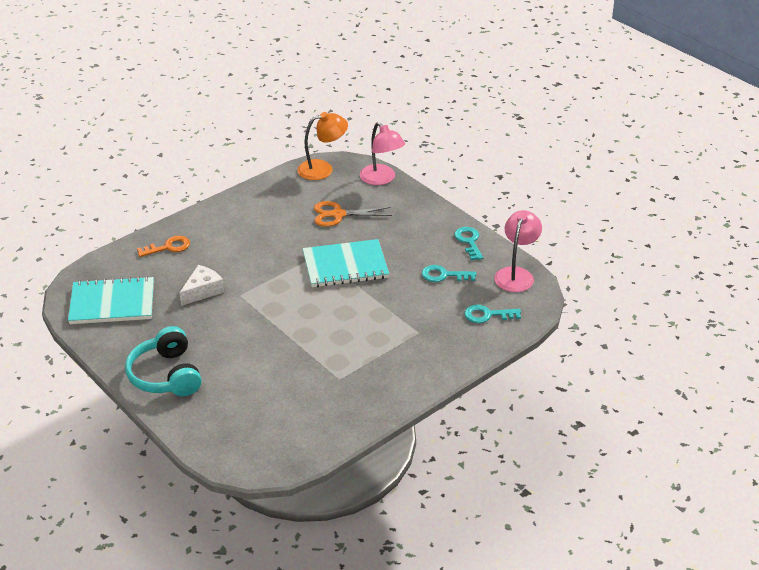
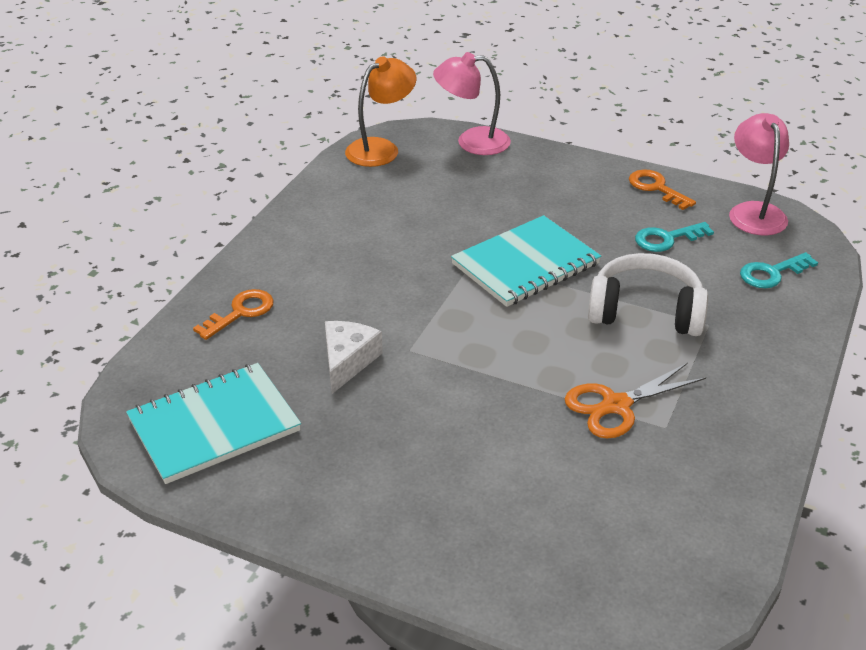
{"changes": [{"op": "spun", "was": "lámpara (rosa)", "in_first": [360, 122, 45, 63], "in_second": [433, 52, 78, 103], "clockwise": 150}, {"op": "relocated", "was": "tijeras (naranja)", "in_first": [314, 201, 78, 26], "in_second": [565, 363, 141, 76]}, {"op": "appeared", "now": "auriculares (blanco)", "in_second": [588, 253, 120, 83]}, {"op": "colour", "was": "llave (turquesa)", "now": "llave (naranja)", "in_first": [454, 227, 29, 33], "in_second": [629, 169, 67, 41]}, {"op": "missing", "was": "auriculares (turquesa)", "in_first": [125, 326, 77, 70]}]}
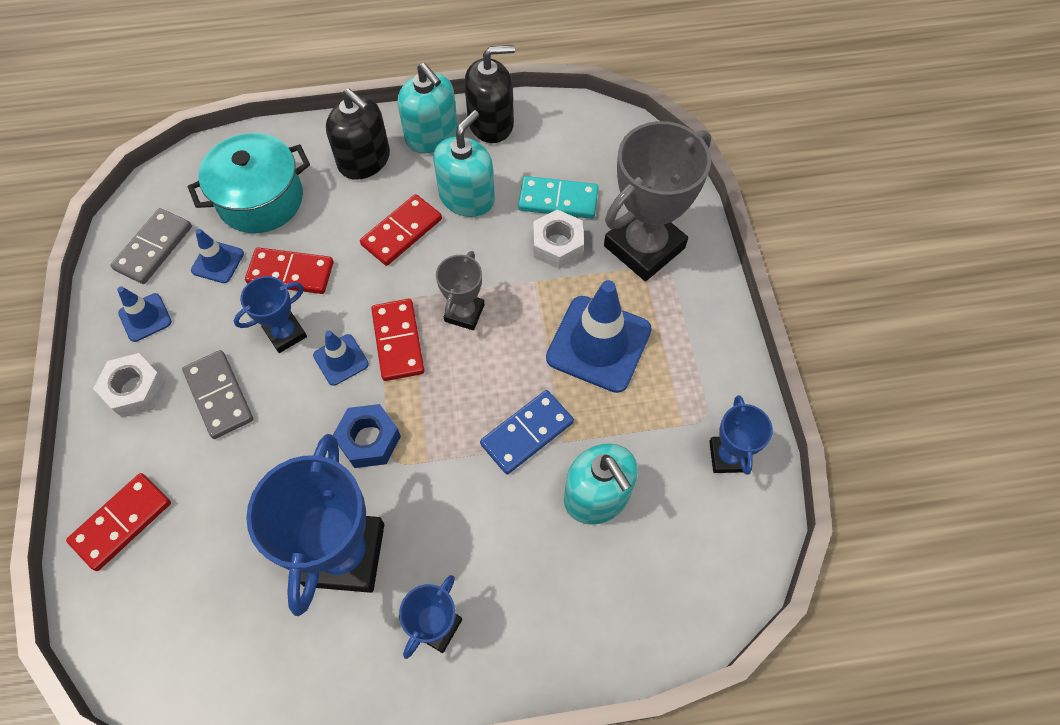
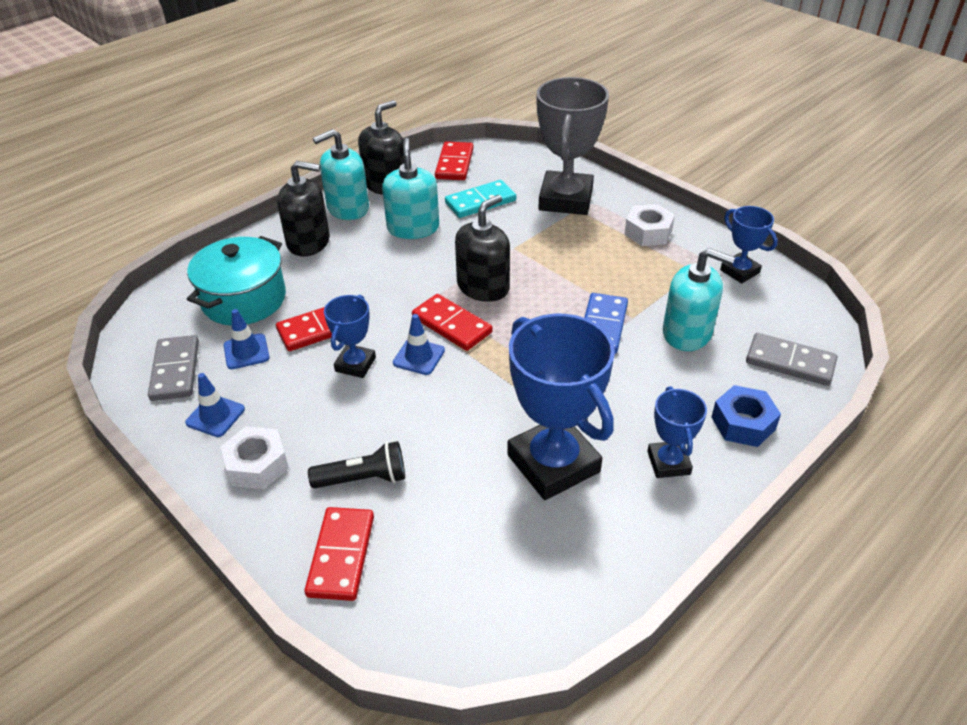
{"changes": [{"op": "appeared", "now": "lámpara de mano (negro)", "in_second": [308, 441, 97, 47]}, {"op": "spun", "was": "dispensador de jabón (turquesa)", "in_first": [398, 63, 60, 90], "in_second": [313, 129, 56, 91], "clockwise": 135}, {"op": "relocated", "was": "ficha de dominó (rojo)", "in_first": [360, 194, 82, 72], "in_second": [435, 141, 39, 39]}, {"op": "exchanged", "was": "trofeo (gris)", "now": "dispensador de jabón (negro)", "in_first": [436, 251, 49, 79], "in_second": [455, 195, 55, 107]}, {"op": "relocated", "was": "tuerca (blanco)", "in_first": [533, 209, 51, 60], "in_second": [624, 204, 51, 42]}, {"op": "relocated", "was": "tuerca (azul)", "in_first": [332, 404, 69, 64], "in_second": [711, 385, 70, 62]}, {"op": "relocated", "was": "ficha de dominó (gris)", "in_first": [182, 350, 71, 89], "in_second": [746, 333, 91, 53]}, {"op": "missing", "was": "cono de tráfico (azul)", "in_first": [546, 280, 106, 113]}]}
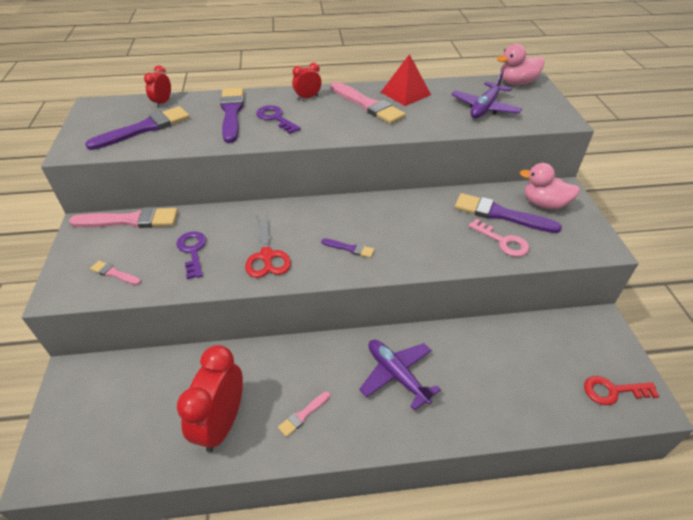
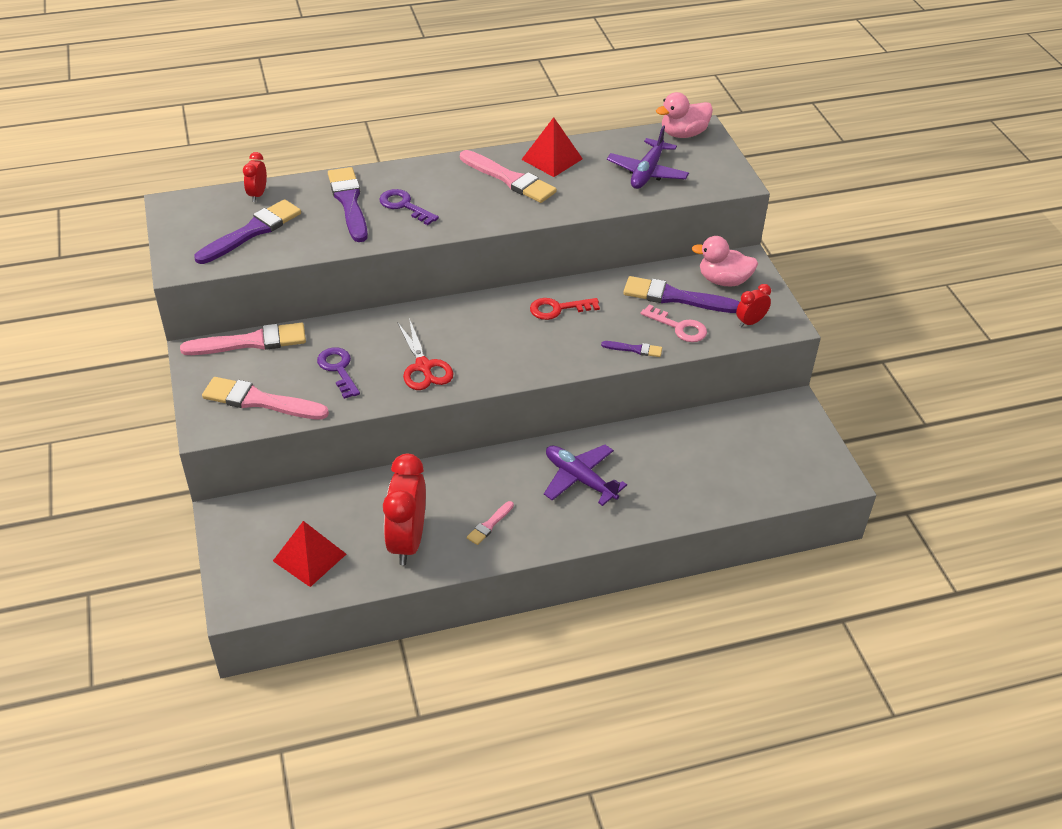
{"changes": [{"op": "size", "was": "pincel (rosa)", "in_first": [90, 261, 51, 24], "in_second": [202, 377, 127, 43], "ratio": 2.02}, {"op": "appeared", "now": "pirámide (rojo)", "in_second": [273, 521, 73, 66]}, {"op": "relocated", "was": "llave (rojo)", "in_first": [584, 376, 75, 29], "in_second": [530, 298, 70, 22]}, {"op": "relocated", "was": "pincel (morado)", "in_first": [321, 238, 54, 20], "in_second": [601, 341, 61, 16]}, {"op": "relocated", "was": "despertador (rojo)", "in_first": [292, 63, 29, 37], "in_second": [736, 284, 35, 44]}]}
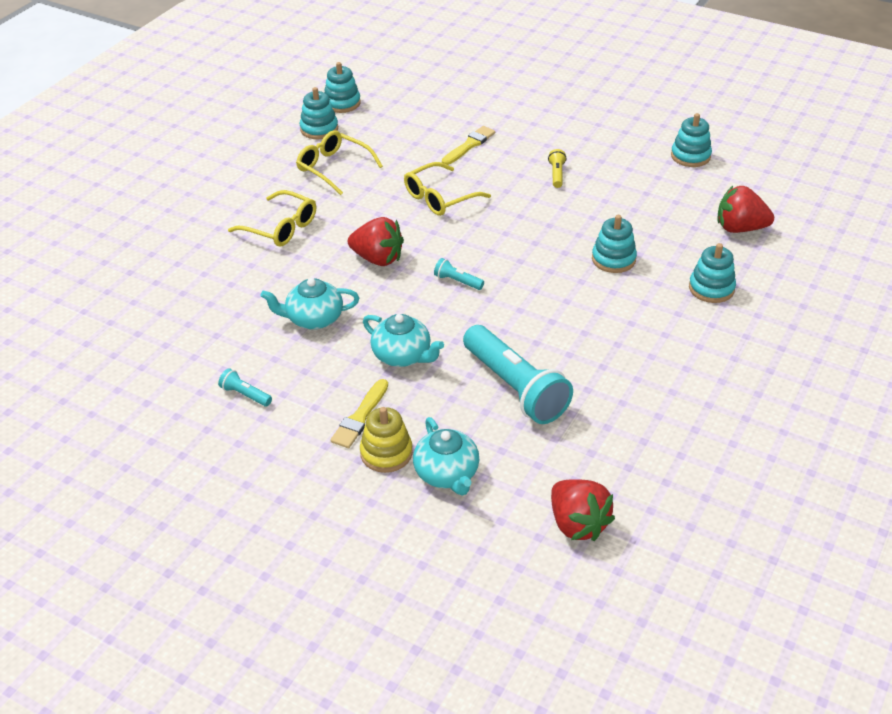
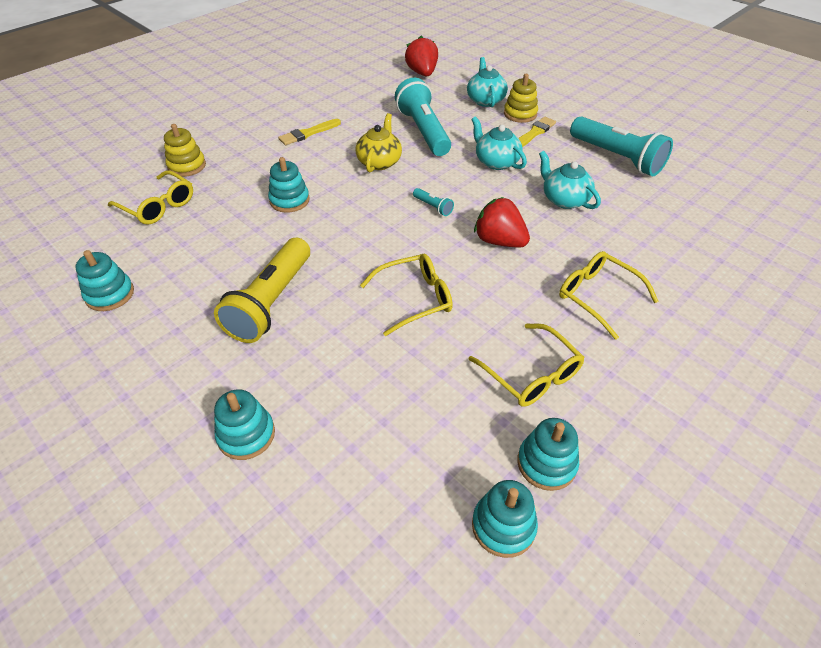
{"changes": [{"op": "exchanged", "was": "fresa (rojo)", "now": "gafas (amarillo)", "in_first": [717, 186, 57, 47], "in_second": [108, 170, 85, 55]}, {"op": "appeared", "now": "juguete apilable (amarillo)", "in_second": [164, 124, 42, 53]}, {"op": "size", "was": "lámpara de mano (amarillo)", "in_first": [548, 149, 19, 39], "in_second": [214, 238, 96, 105], "ratio": 2.4}, {"op": "relocated", "was": "juguete apilable (turquesa)", "in_first": [689, 243, 47, 60], "in_second": [214, 389, 61, 71]}, {"op": "relocated", "was": "pincel (amarillo)", "in_first": [442, 126, 53, 39], "in_second": [278, 119, 63, 26]}, {"op": "appeared", "now": "tetera (amarillo)", "in_second": [356, 113, 46, 60]}, {"op": "spun", "was": "tetera (turquesa)", "in_first": [261, 278, 98, 51], "in_second": [539, 151, 62, 58], "clockwise": -135}, {"op": "size", "was": "lámpara de mano (turquesa)", "in_first": [218, 368, 54, 38], "in_second": [570, 117, 103, 59], "ratio": 2.4}]}
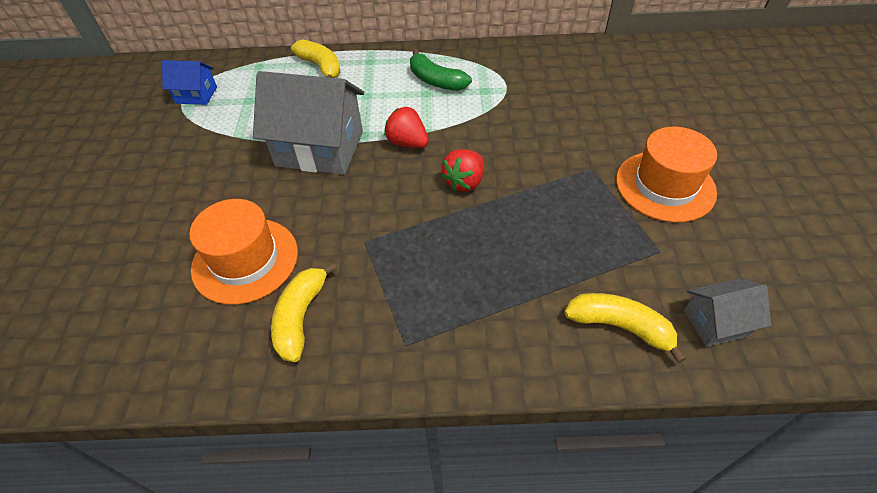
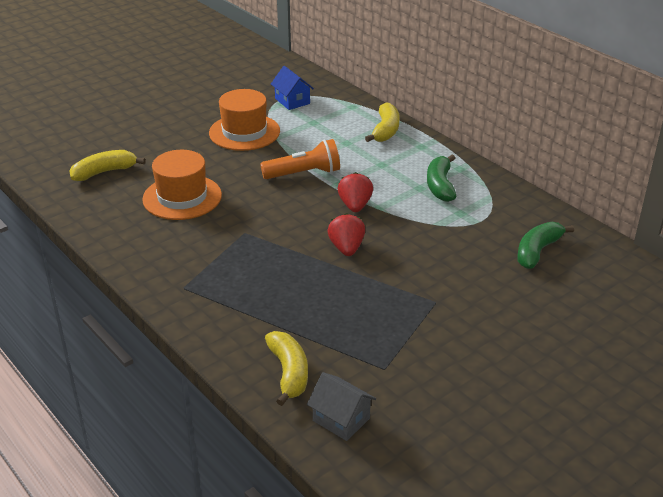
{"changes": [{"op": "relocated", "was": "plátano (amarillo)", "in_first": [271, 262, 66, 100], "in_second": [69, 150, 77, 31]}, {"op": "relocated", "was": "sombrero (naranja)", "in_first": [616, 127, 101, 95], "in_second": [209, 89, 71, 62]}, {"op": "exchanged", "was": "casa (gris)", "now": "lámpara de mano (naranja)", "in_first": [253, 71, 111, 104], "in_second": [260, 139, 80, 40]}, {"op": "spun", "was": "fresa (rojo)", "in_first": [441, 149, 43, 43], "in_second": [327, 213, 38, 43], "clockwise": 90}, {"op": "appeared", "now": "plátano (verde)", "in_second": [517, 222, 57, 47]}]}
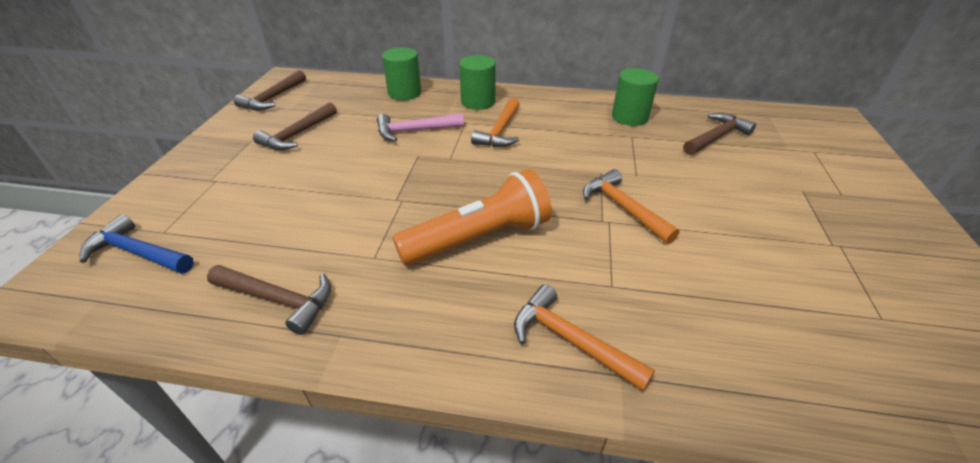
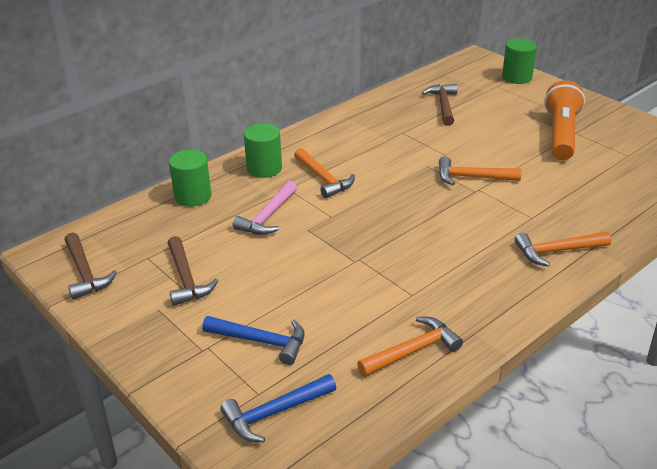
{"changes": [{"op": "appeared", "now": "martillo (azul)", "in_second": [202, 316, 103, 49]}, {"op": "colour", "was": "martillo (marrón)", "now": "martillo (naranja)", "in_first": [207, 265, 124, 70], "in_second": [357, 317, 106, 60]}, {"op": "relocated", "was": "cilindro (verde)", "in_first": [612, 68, 47, 58], "in_second": [502, 38, 35, 46]}, {"op": "relocated", "was": "lámpara de mano (naranja)", "in_first": [393, 169, 159, 96], "in_second": [544, 80, 41, 80]}]}
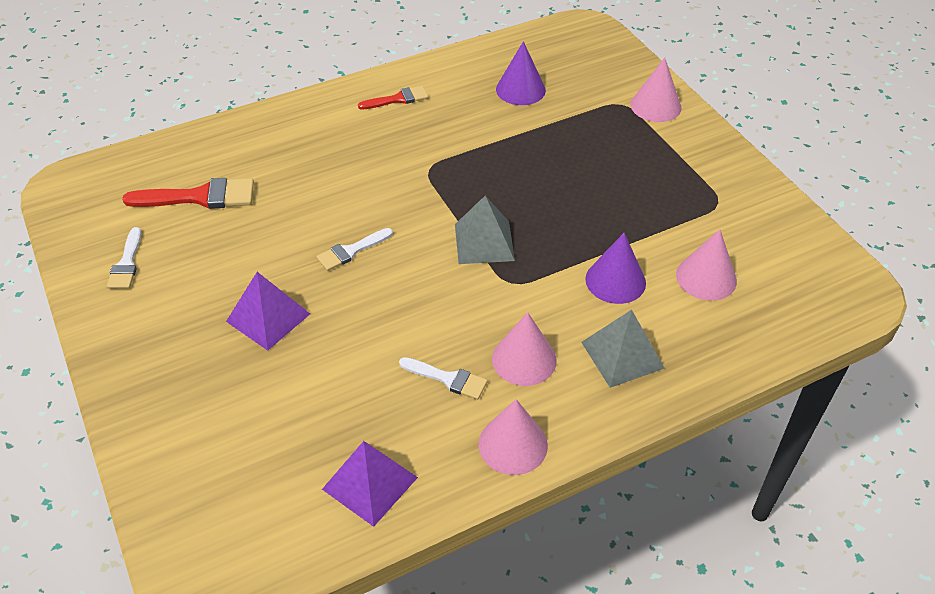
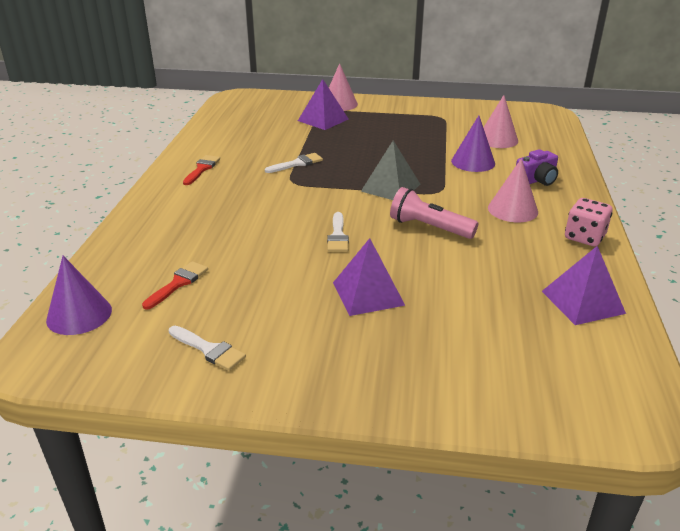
{"changes": [{"op": "relocated", "was": "cono (morado)", "in_first": [496, 41, 50, 64], "in_second": [46, 256, 66, 79]}, {"op": "size", "was": "pincel (rojo)", "in_first": [122, 178, 132, 31], "in_second": [142, 261, 66, 49], "ratio": 0.61}, {"op": "relocated", "was": "pincel (blanco)", "in_first": [399, 357, 89, 43], "in_second": [265, 153, 58, 20]}, {"op": "appeared", "now": "pirámide (morado)", "in_second": [298, 79, 51, 51]}, {"op": "appeared", "now": "lámpara de mano (rosa)", "in_second": [390, 187, 88, 52]}, {"op": "exchanged", "was": "pirámide (gris)", "now": "cámara (morado)", "in_first": [581, 310, 84, 78], "in_second": [516, 149, 42, 37]}, {"op": "exchanged", "was": "cono (rosa)", "now": "dado (rosa)", "in_first": [479, 399, 69, 76], "in_second": [565, 198, 48, 48]}]}
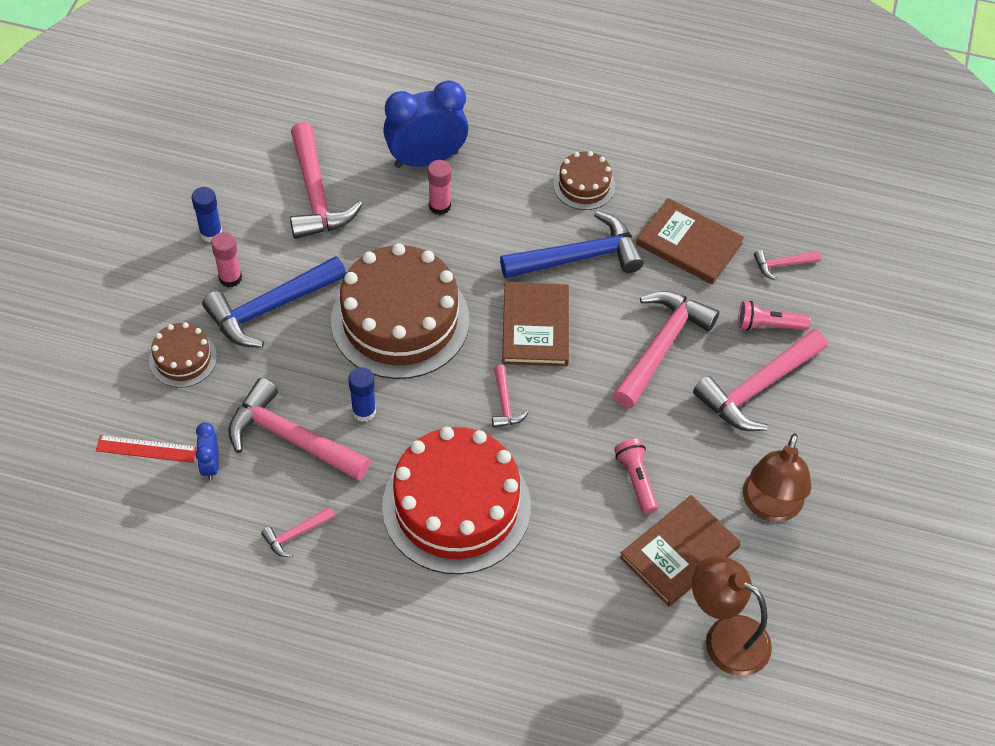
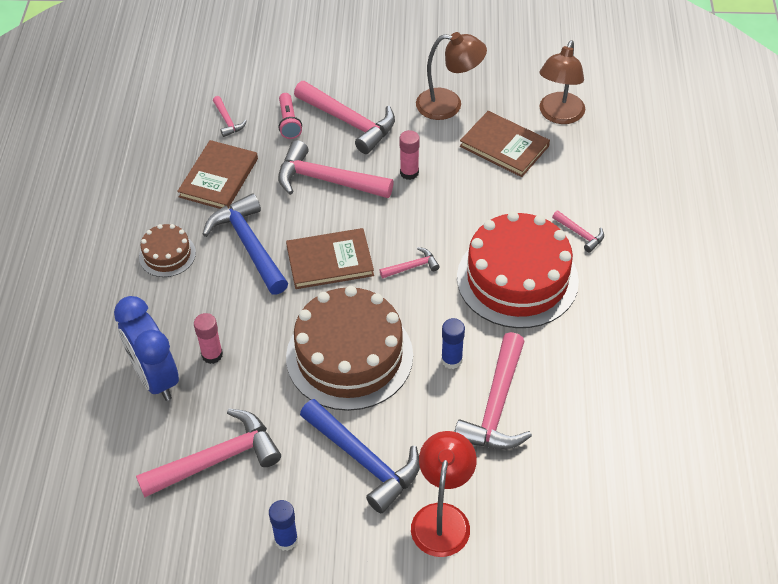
{"changes": [{"op": "relocated", "was": "barra de pegamento (rosa)", "in_first": [211, 232, 31, 55], "in_second": [399, 130, 21, 50]}, {"op": "exchanged", "was": "tarta (marrón)", "now": "lámpara (rojo)", "in_first": [149, 322, 68, 66], "in_second": [411, 431, 66, 126]}, {"op": "relocated", "was": "martillo (rosa)", "in_first": [261, 507, 74, 50], "in_second": [552, 211, 52, 42]}, {"op": "missing", "was": "regla (rojo)", "in_first": [96, 435, 100, 28]}, {"op": "missing", "was": "despertador (azul)", "in_first": [195, 422, 24, 58]}, {"op": "missing", "was": "lámpara de mano (rosa)", "in_first": [614, 439, 44, 75]}]}
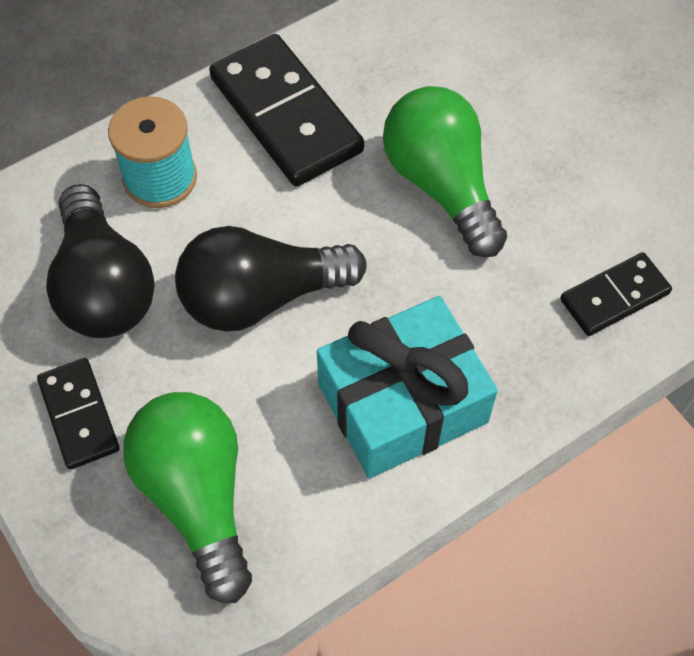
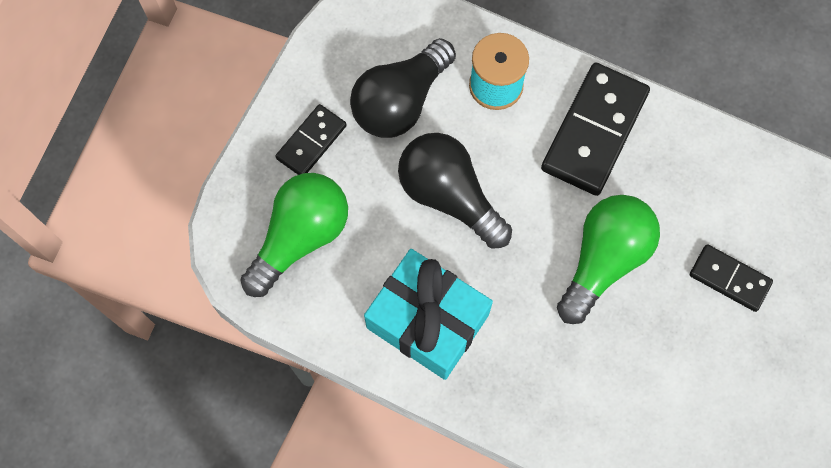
{"changes": [{"op": "relocated", "was": "ficha de dominó (negro)", "in_first": [560, 252, 112, 84], "in_second": [690, 244, 83, 68]}]}
